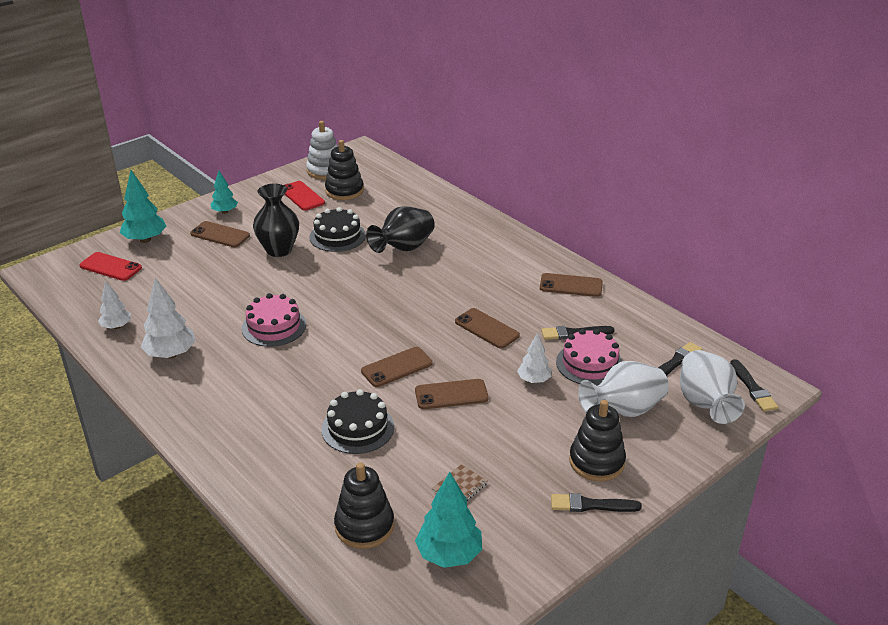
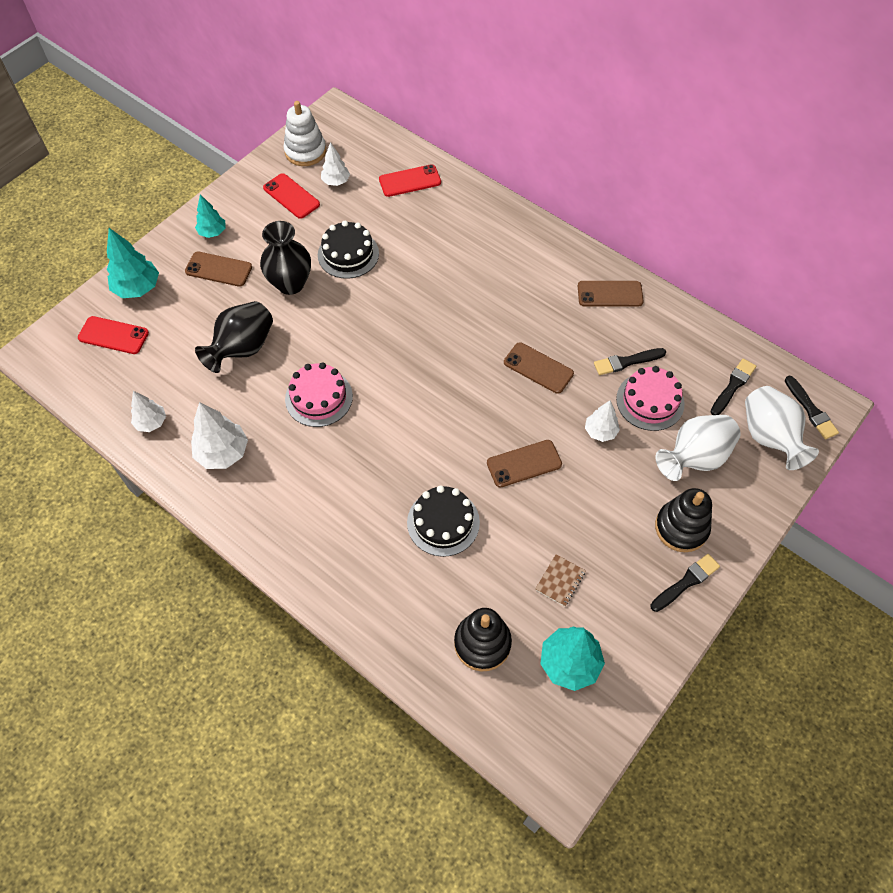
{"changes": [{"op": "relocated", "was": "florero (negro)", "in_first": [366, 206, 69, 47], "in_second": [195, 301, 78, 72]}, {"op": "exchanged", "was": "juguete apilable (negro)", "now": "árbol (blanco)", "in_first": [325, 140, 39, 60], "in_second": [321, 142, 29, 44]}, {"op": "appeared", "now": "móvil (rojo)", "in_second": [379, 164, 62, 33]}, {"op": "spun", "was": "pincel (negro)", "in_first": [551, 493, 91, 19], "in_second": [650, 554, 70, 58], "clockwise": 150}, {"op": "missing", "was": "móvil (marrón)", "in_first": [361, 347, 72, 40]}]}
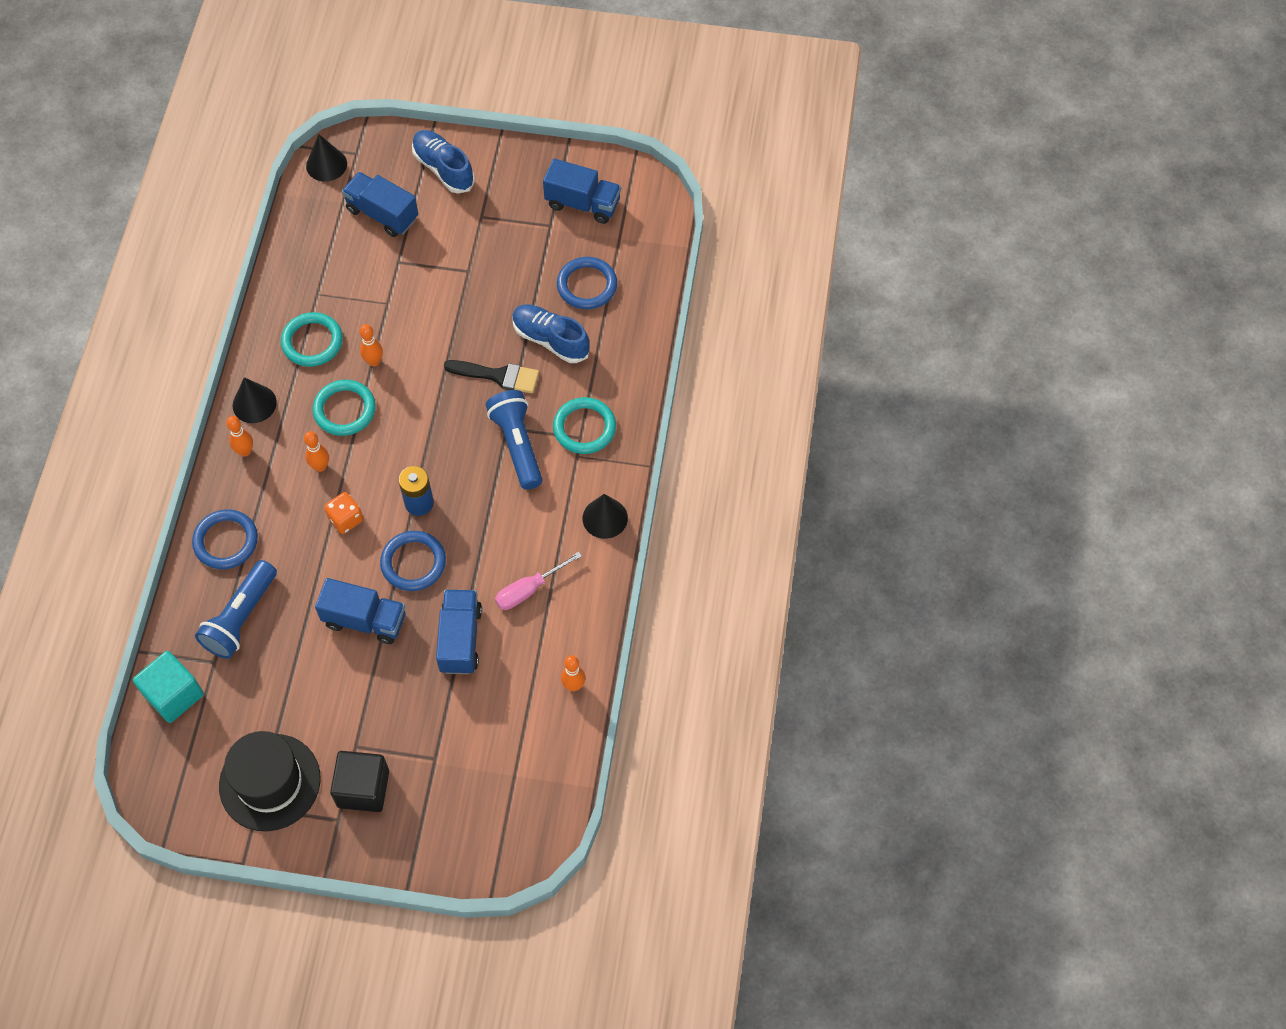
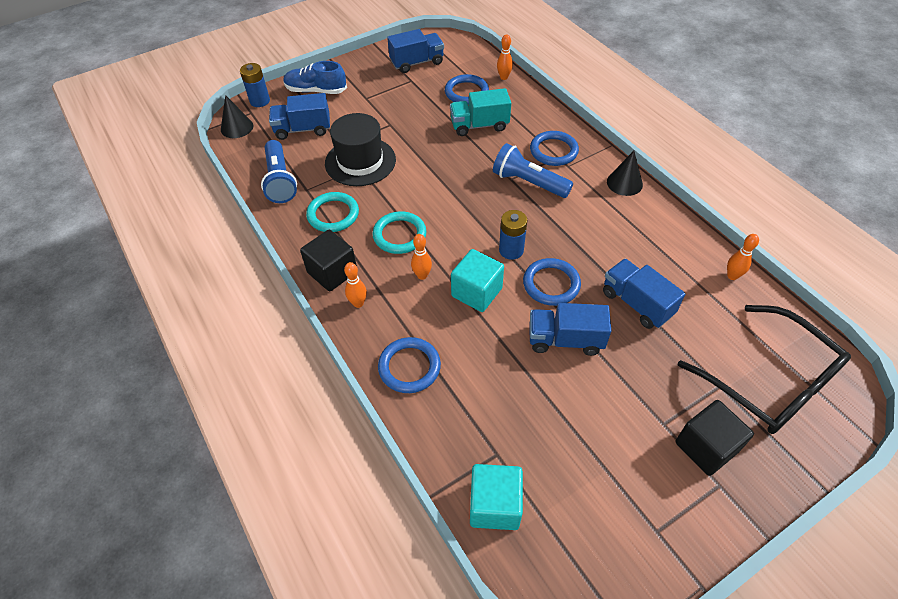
{"changes": [{"op": "appeared", "now": "pila (azul)", "in_second": [240, 63, 30, 44]}, {"op": "relocated", "was": "lámpara de mano (azul)", "in_first": [195, 560, 82, 99], "in_second": [261, 140, 36, 63]}, {"op": "exchanged", "was": "cono (negro)", "now": "cubo (negro)", "in_first": [233, 377, 44, 46], "in_second": [300, 230, 57, 62]}, {"op": "relocated", "was": "sombrero (negro)", "in_first": [219, 731, 102, 100], "in_second": [325, 113, 71, 73]}, {"op": "exchanged", "was": "zapato (azul)", "now": "camión (turquesa)", "in_first": [512, 304, 78, 59], "in_second": [450, 88, 61, 48]}, {"op": "exchanged", "was": "dado (naranja)", "now": "cubo (turquesa)", "in_first": [324, 492, 39, 42], "in_second": [451, 249, 53, 63]}, {"op": "relocated", "was": "bolo (naranja)", "in_first": [360, 324, 23, 43], "in_second": [497, 34, 16, 46]}, {"op": "colour", "was": "anillo (turquesa)", "now": "anillo (azul)", "in_first": [553, 397, 63, 57], "in_second": [530, 131, 49, 35]}, {"op": "spun", "was": "camión (azul)", "in_first": [315, 578, 90, 66], "in_second": [530, 303, 81, 53], "clockwise": -150}, {"op": "appeared", "now": "gafas (negro)", "in_second": [678, 305, 173, 129]}, {"op": "missing", "was": "pincel (negro)", "in_first": [444, 360, 95, 33]}, {"op": "missing", "was": "destornillador (rosa)", "in_first": [495, 552, 87, 58]}]}
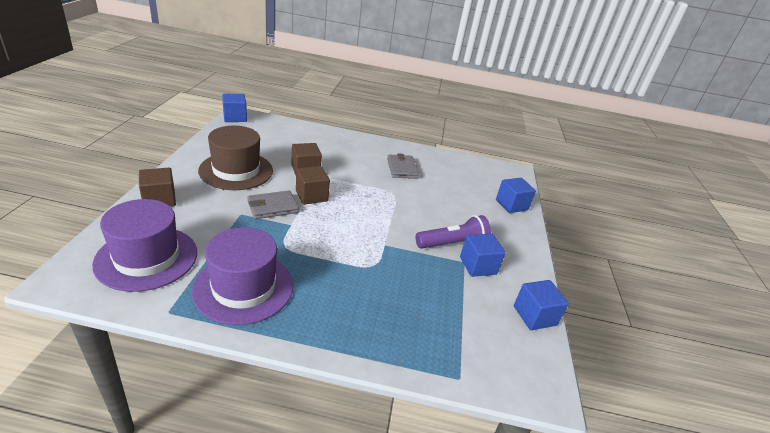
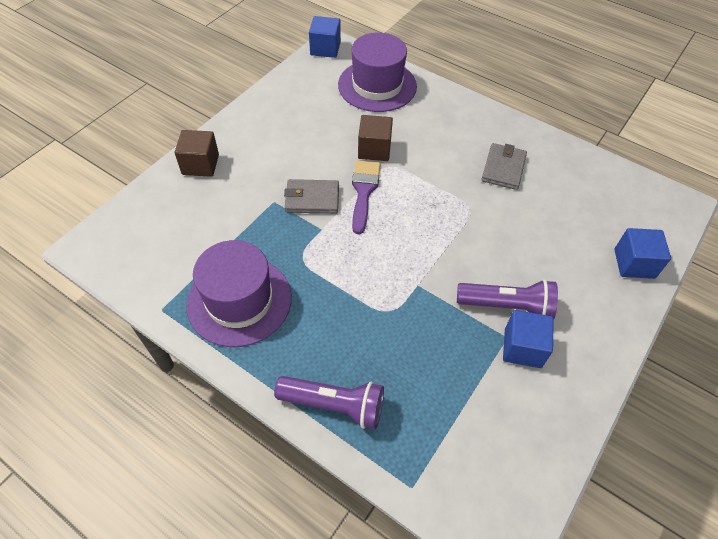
{"changes": [{"op": "appeared", "now": "lámpara de mano (morado)", "in_second": [274, 376, 110, 53]}, {"op": "relocated", "was": "sombrero (morado)", "in_first": [92, 199, 105, 93], "in_second": [338, 33, 79, 79]}, {"op": "exchanged", "was": "cubo (marrón)", "now": "pincel (morado)", "in_first": [296, 166, 34, 39], "in_second": [352, 160, 28, 74]}, {"op": "missing", "was": "sombrero (marrón)", "in_first": [198, 126, 75, 64]}, {"op": "missing", "was": "cubo (azul)", "in_first": [514, 280, 55, 50]}]}
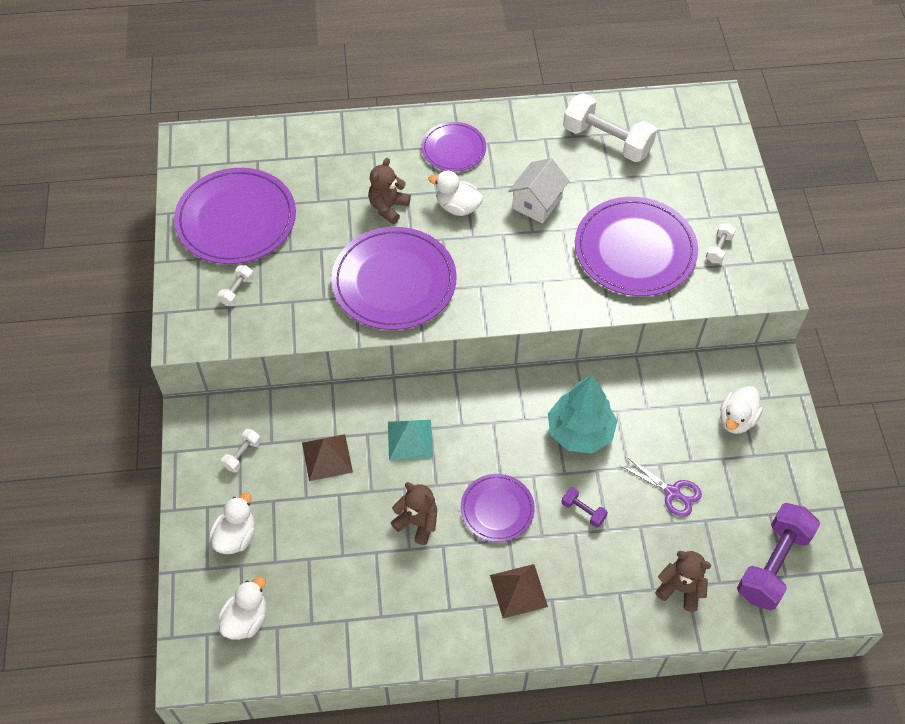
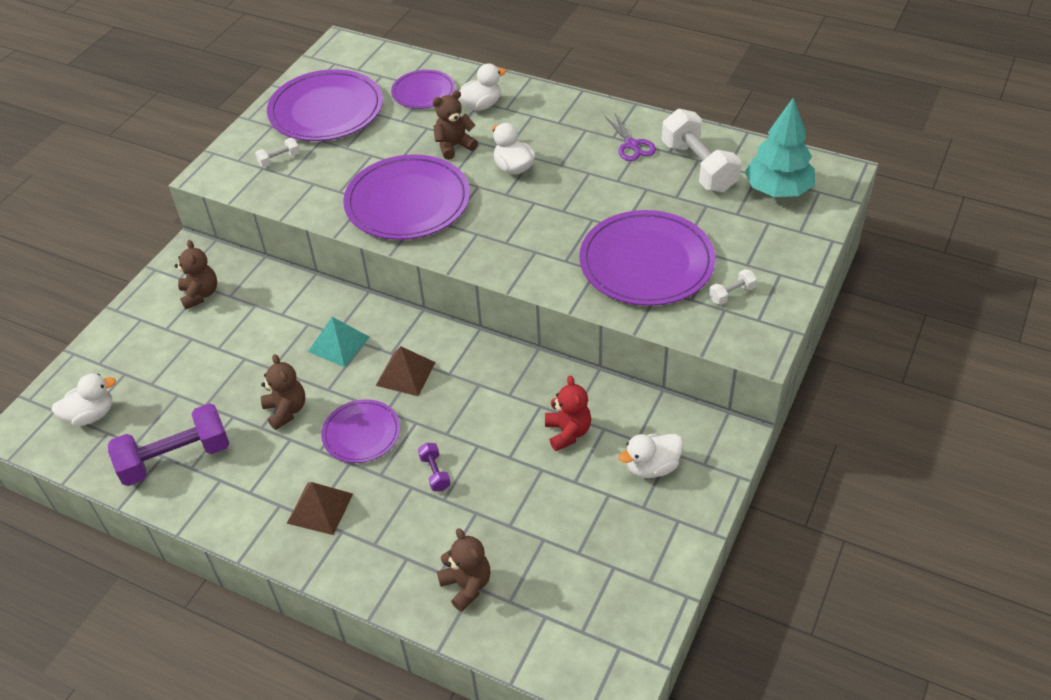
{"changes": [{"op": "relocated", "was": "mancuerna (morado)", "in_first": [737, 503, 83, 107], "in_second": [108, 403, 122, 83]}, {"op": "exchanged", "was": "mancuerna (blanco)", "now": "osito (marrón)", "in_first": [221, 429, 40, 43], "in_second": [174, 240, 43, 69]}, {"op": "relocated", "was": "pirámide (marrón)", "in_first": [302, 434, 51, 47], "in_second": [376, 346, 60, 50]}, {"op": "relocated", "was": "plato (morado)", "in_first": [421, 122, 65, 50], "in_second": [391, 70, 64, 39]}, {"op": "relocated", "was": "pato (blanco)", "in_first": [209, 492, 46, 62], "in_second": [459, 63, 47, 48]}, {"op": "appeared", "now": "osito (rojo)", "in_second": [545, 375, 46, 76]}, {"op": "relocated", "was": "tijeras (morado)", "in_first": [621, 457, 81, 60], "in_second": [605, 112, 51, 49]}, {"op": "relocated", "was": "árbol (turquesa)", "in_first": [548, 375, 69, 79], "in_second": [745, 97, 70, 100]}, {"op": "missing", "was": "casa (blanco)", "in_first": [509, 158, 60, 66]}]}
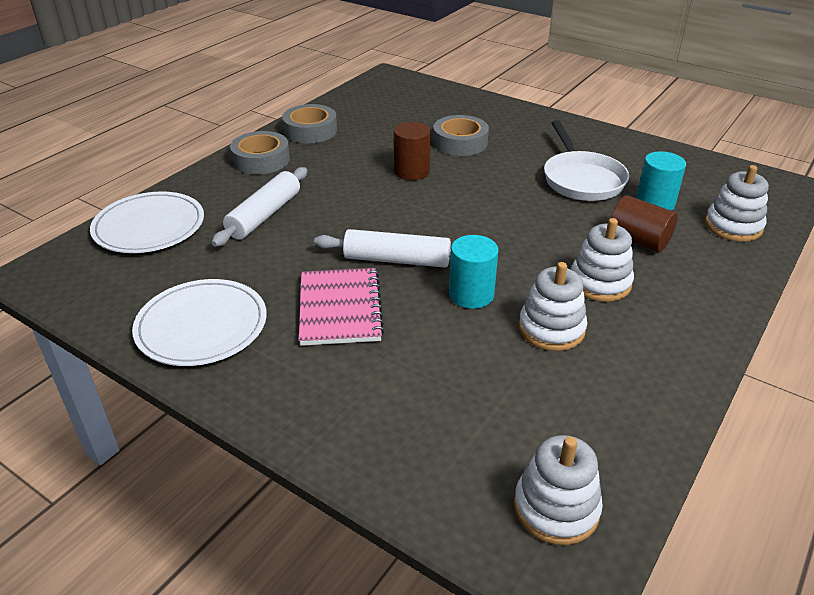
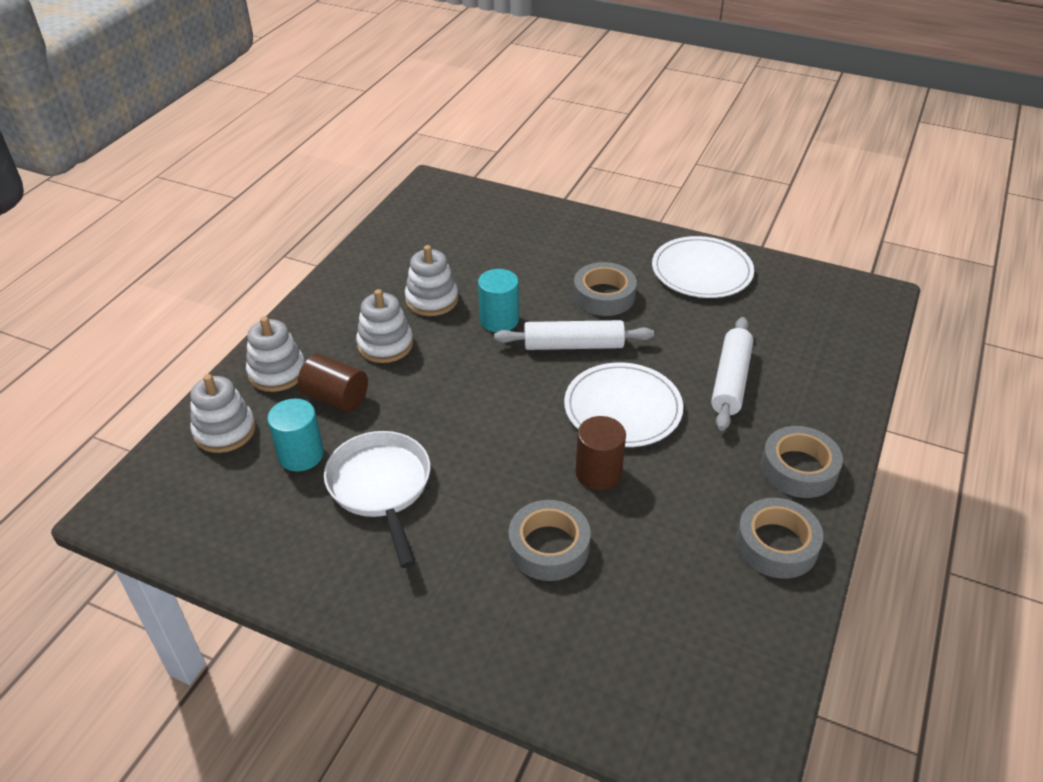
{"changes": [{"op": "relocated", "was": "juguete apilable (blanco)", "in_first": [514, 435, 89, 110], "in_second": [246, 316, 59, 76]}, {"op": "relocated", "was": "plato (blanco)", "in_first": [90, 192, 114, 61], "in_second": [564, 363, 119, 84]}, {"op": "exchanged", "was": "cuaderno (rosa)", "now": "cinta adhesiva (gris)", "in_first": [299, 268, 85, 78], "in_second": [573, 262, 64, 54]}]}
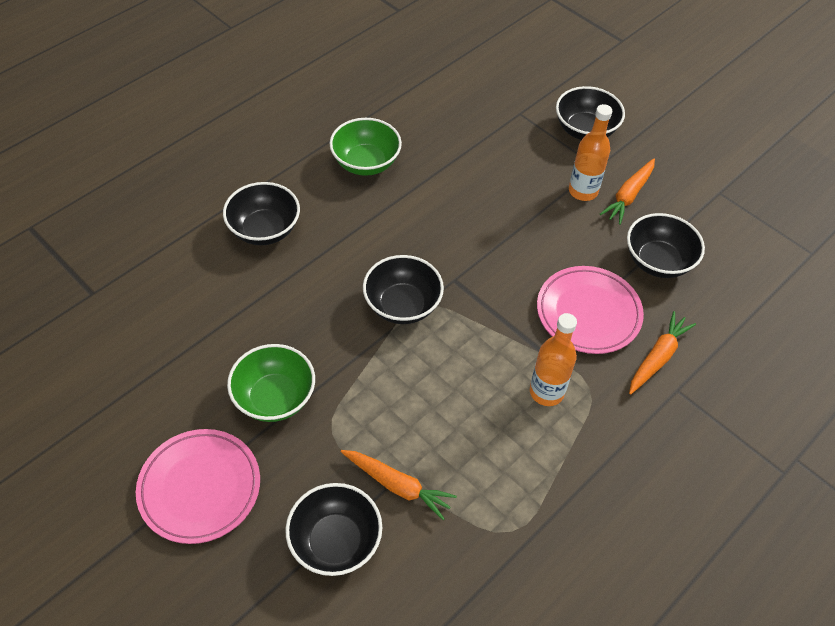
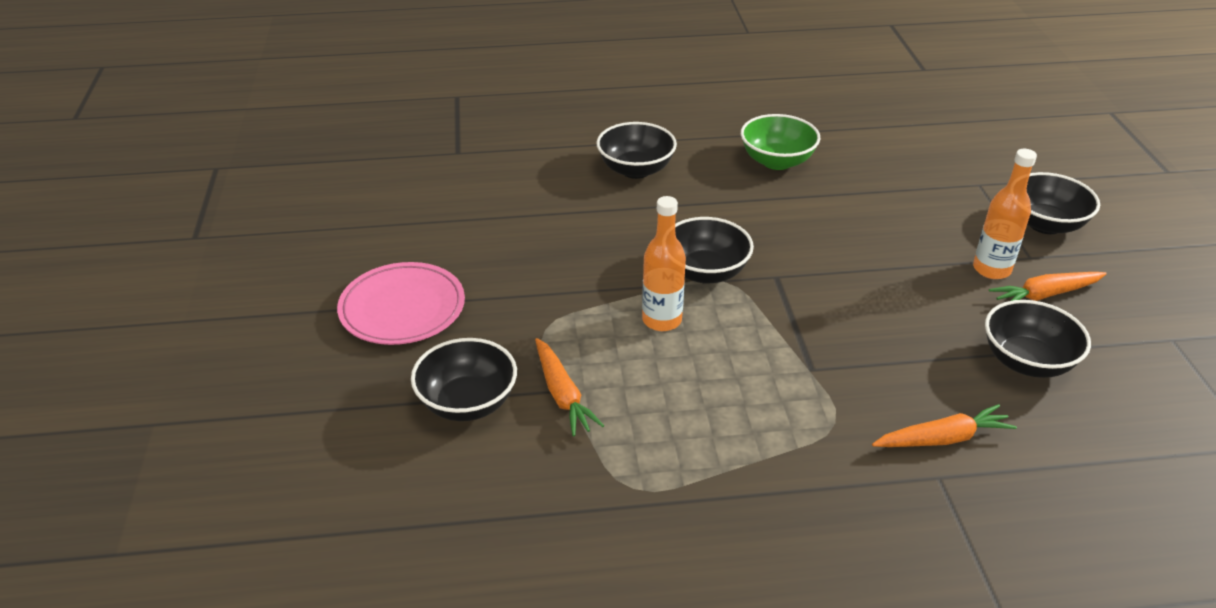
{"changes": [{"op": "relocated", "was": "botella (naranja)", "in_first": [530, 313, 47, 93], "in_second": [642, 196, 44, 135]}, {"op": "missing", "was": "cuenco (verde)", "in_first": [227, 344, 88, 78]}, {"op": "missing", "was": "plato (rosa)", "in_first": [537, 266, 107, 88]}]}
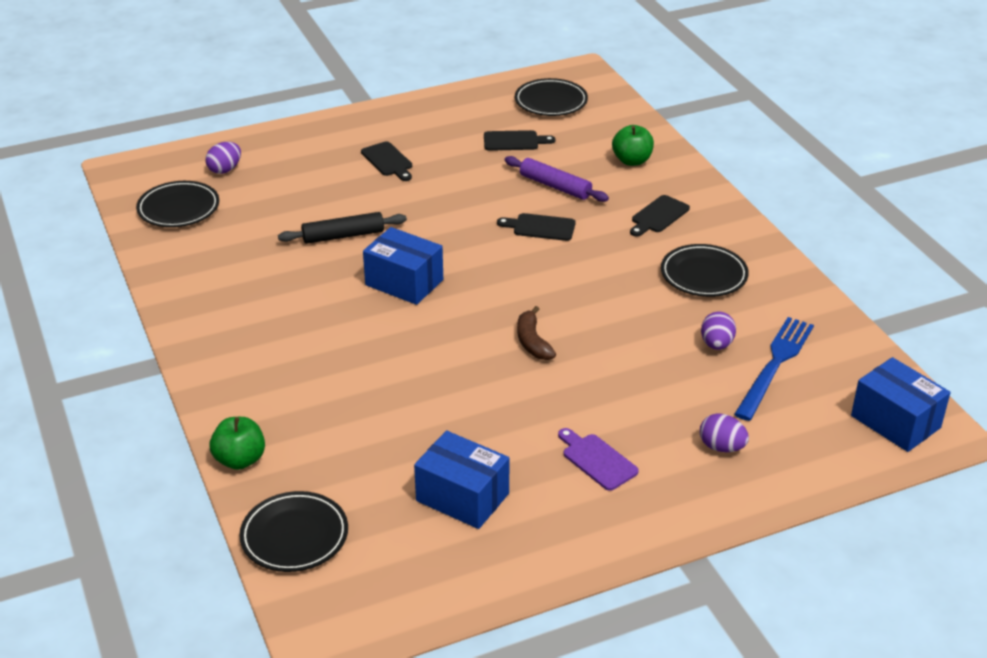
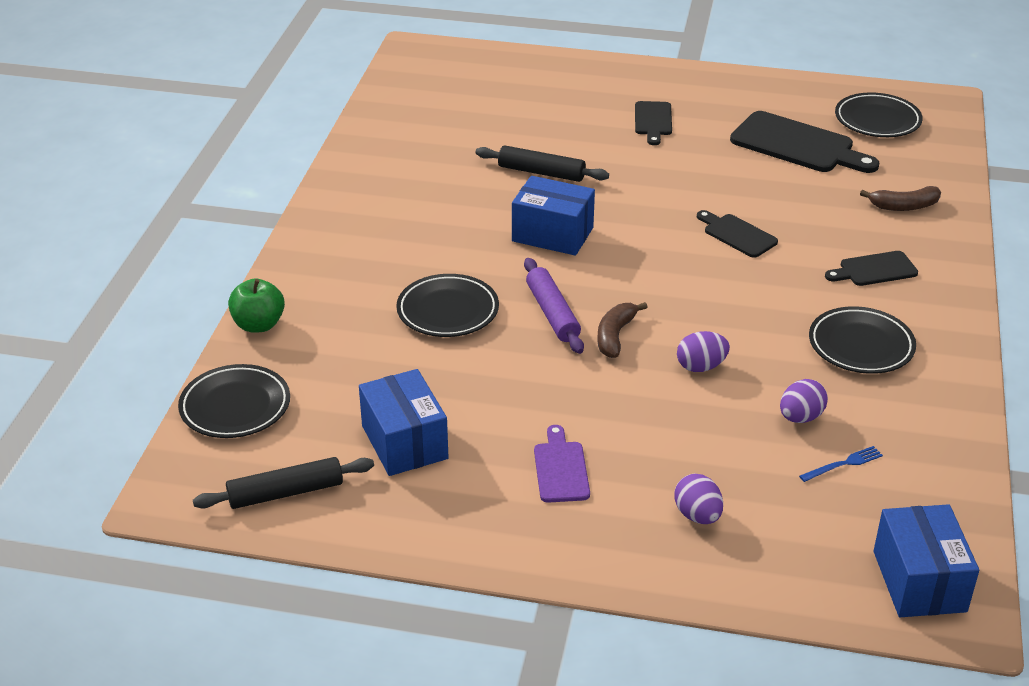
{"changes": [{"op": "appeared", "now": "rodillo (negro)", "in_second": [193, 457, 181, 52]}, {"op": "relocated", "was": "plato (negro)", "in_first": [136, 181, 83, 46], "in_second": [396, 274, 103, 63]}, {"op": "spun", "was": "caja (azul)", "in_first": [363, 227, 80, 78], "in_second": [512, 176, 83, 79], "clockwise": -45}, {"op": "relocated", "was": "rodillo (morado)", "in_first": [505, 156, 104, 46], "in_second": [524, 258, 60, 96]}, {"op": "relocated", "was": "huevo (morado)", "in_first": [206, 142, 35, 32], "in_second": [677, 331, 53, 41]}, {"op": "size", "was": "tabla de cortar (negro)", "in_first": [484, 130, 71, 21], "in_second": [730, 111, 149, 62], "ratio": 1.79}, {"op": "size", "was": "tenedor (azul)", "in_first": [734, 317, 80, 104], "in_second": [799, 446, 84, 36], "ratio": 0.45}, {"op": "exchanged", "was": "manzana (verde)", "now": "plátano (marrón)", "in_first": [612, 125, 42, 41], "in_second": [860, 186, 81, 25]}]}
